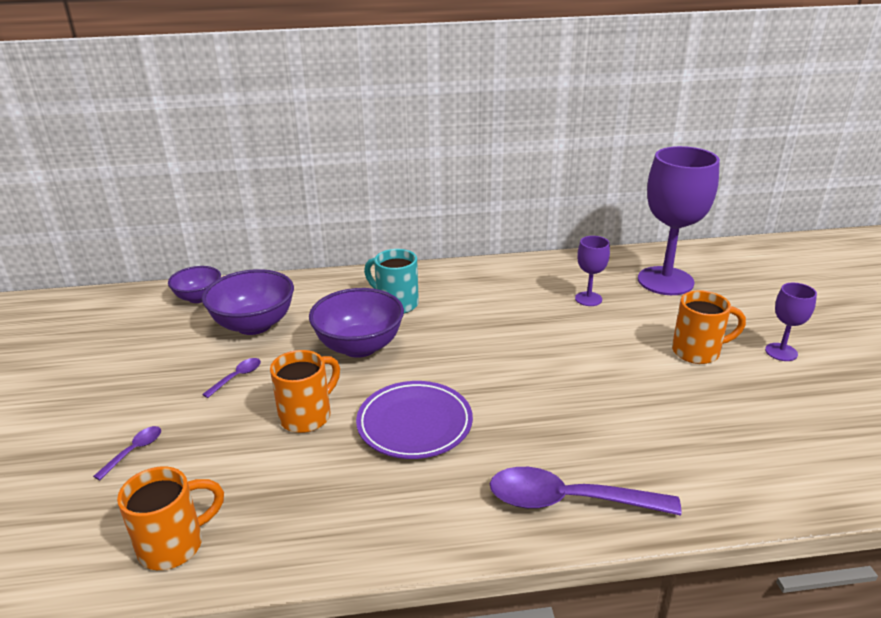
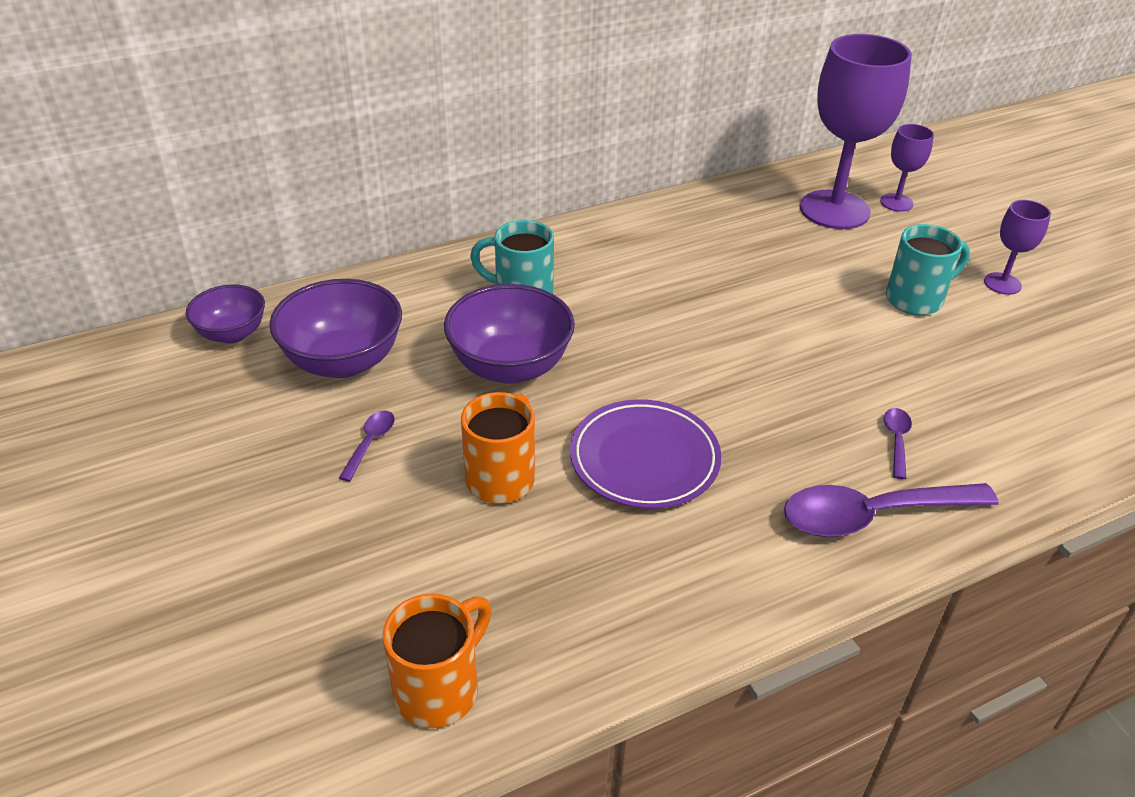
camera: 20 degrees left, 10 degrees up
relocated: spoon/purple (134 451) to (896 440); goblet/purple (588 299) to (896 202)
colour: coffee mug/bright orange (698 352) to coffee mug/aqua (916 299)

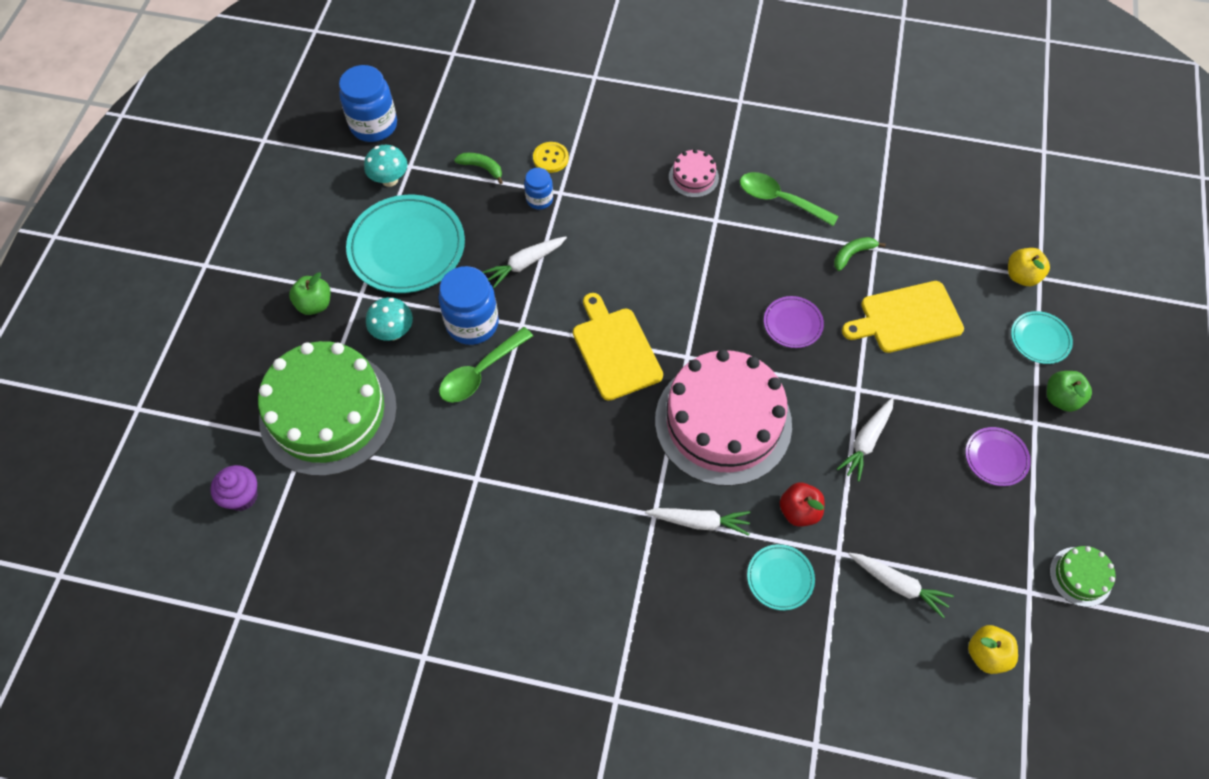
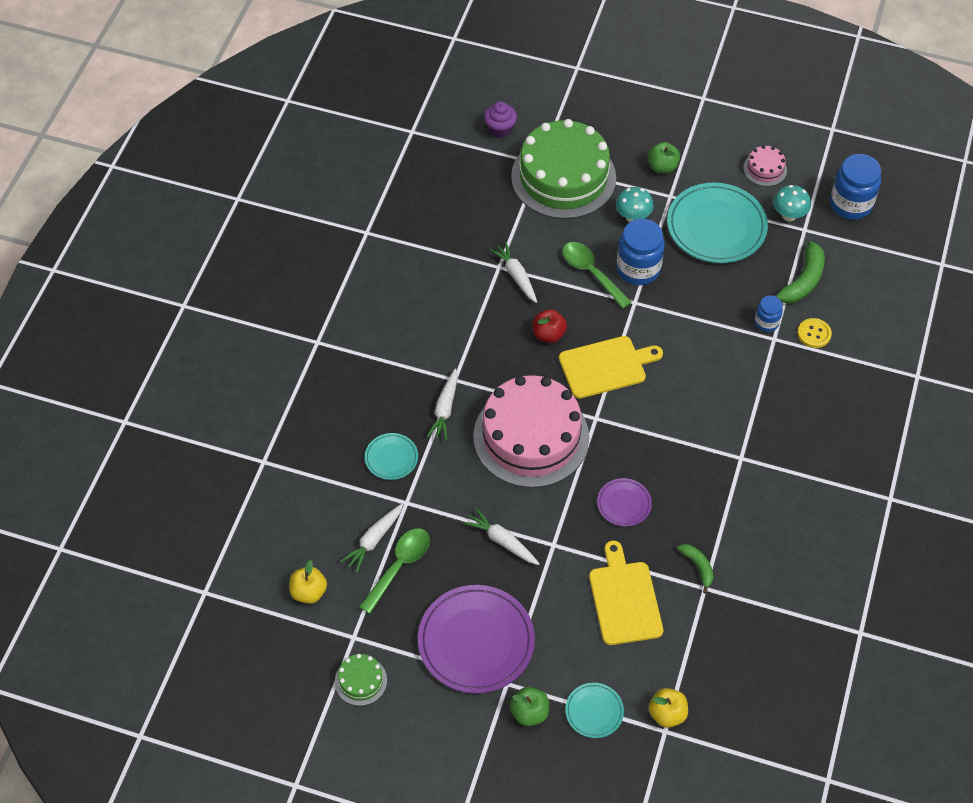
camera: 95 degrees right, 5 degrees down
relocated: carrot/pure white (525 264) to (516 276); layer cake/rose-pink (693 177) to (765 169); spoon/leaf-green (779 199) to (399 566); apple/scarlet (799 511) to (548 334)
size: banana/leaf-green (482 168) = (802 281) x1.73; flat dish/purple (996 458) = (476 641) x2.04

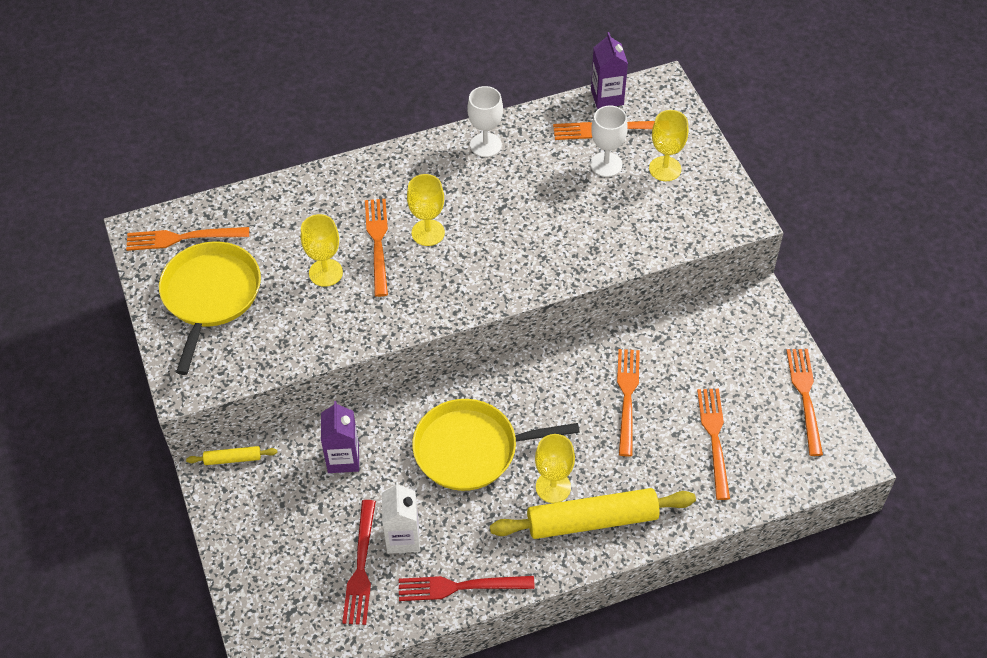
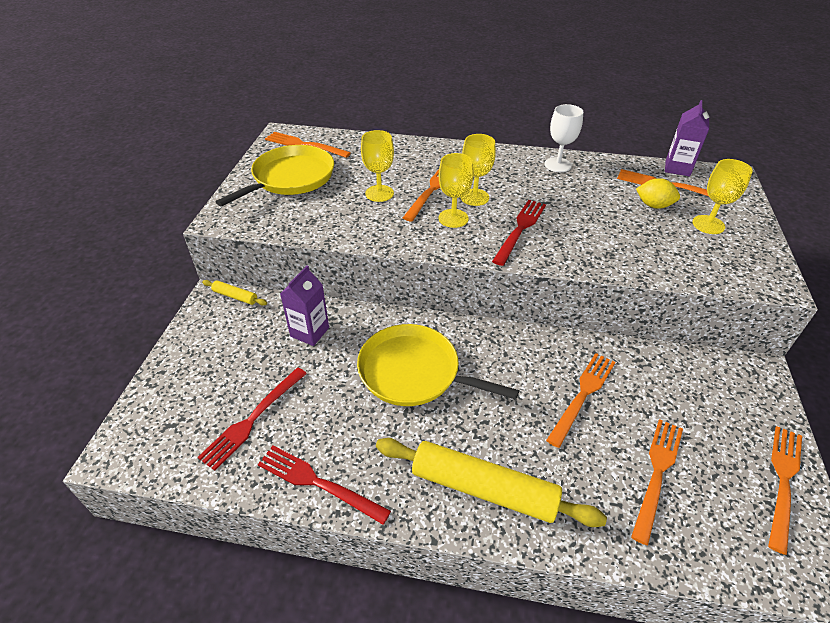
camera: 30 degrees right, 10 degrees down
missing: milk carton/pure white (403 538)
appeared: table fork/scarlet (520 229)
relocated: goblet/yellow (553 487) to (453 218)
exchanged: goblet/pure white (606 164) to citrus fruit/yellow (653 205)

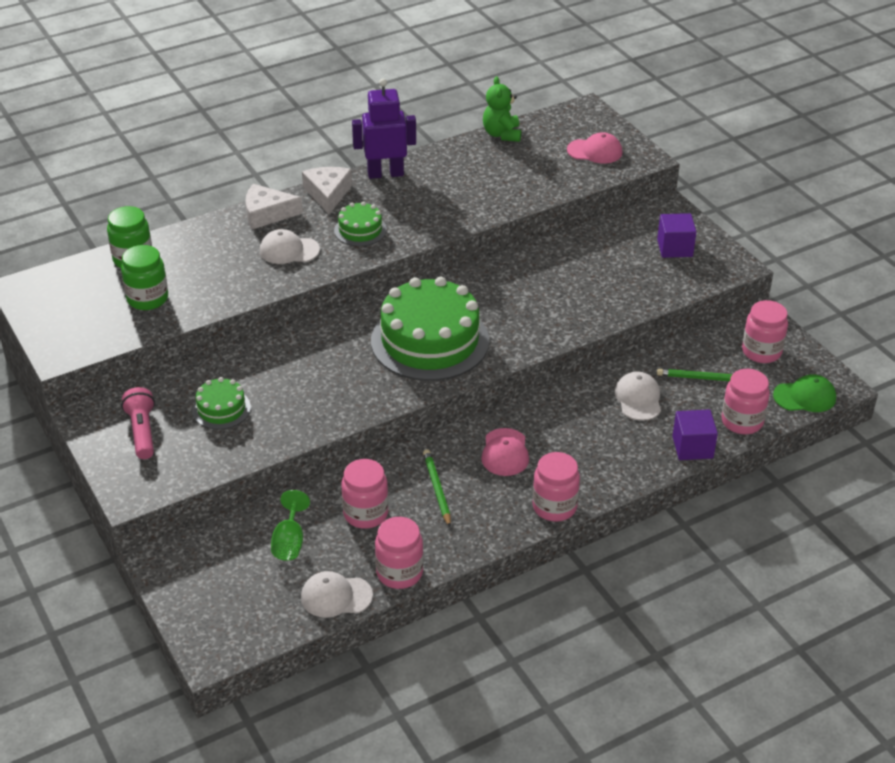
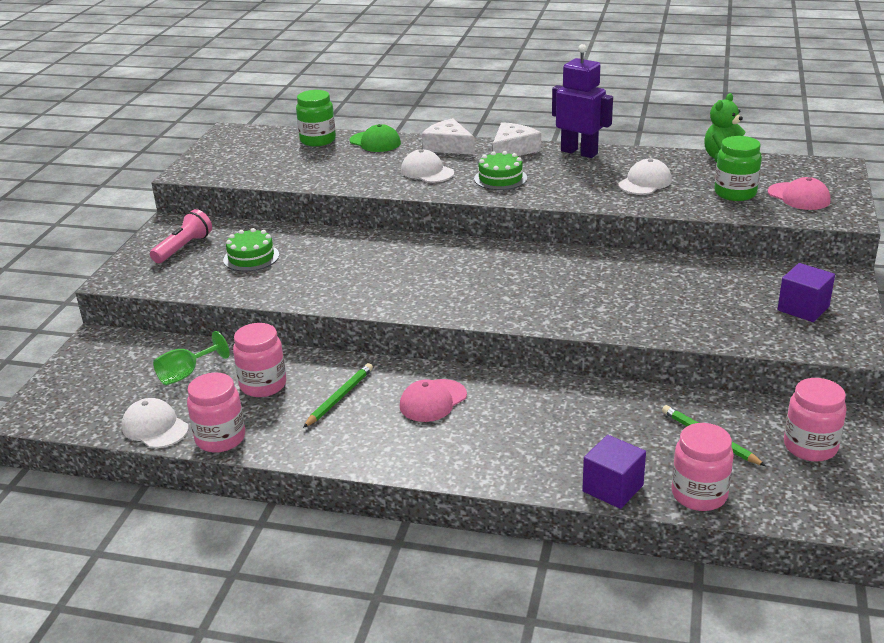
camera: 45 degrees right, 10 degrees down
missing: layer cake/leaf-green (430 341); jar/rose-pink (554 507)
relocated: jar/leaf-green (147 299) to (735 193); cap/pure white (638 399) to (645 182); cap/leaf-green (805 397) to (375 142)

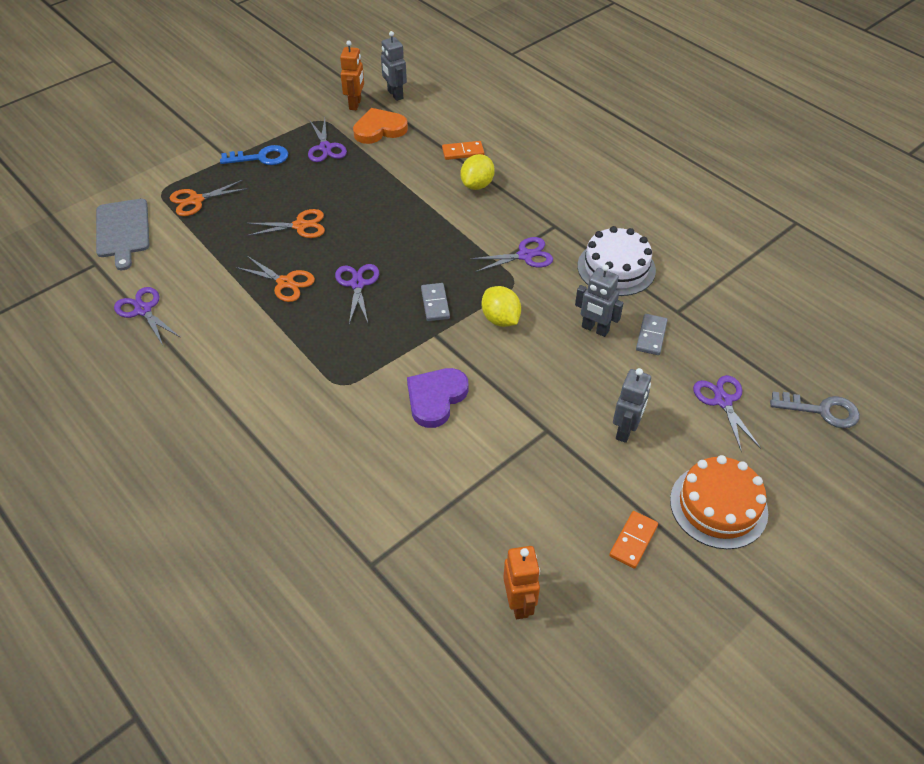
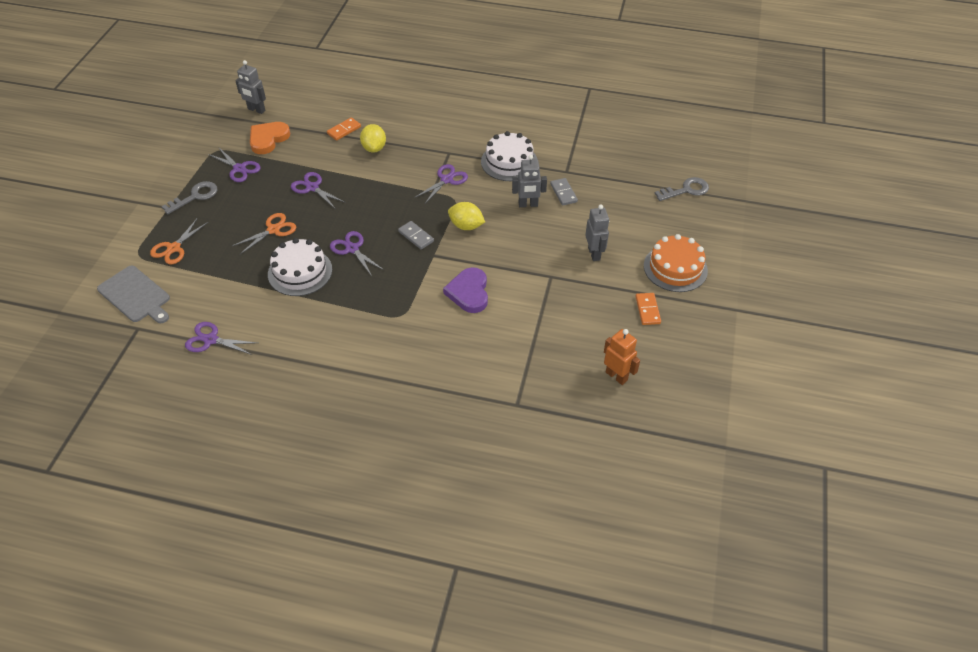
camera: 35 degrees left, 0 degrees up
missing: robot figure/bright orange (355 104)
relocated: shears/purple (723 401) to (312 187)
exchanged: shears/bright orange (285 283) to layer cake/pure white (300 272)
colour: door key/royal blue (260 158) to door key/grey (195 196)

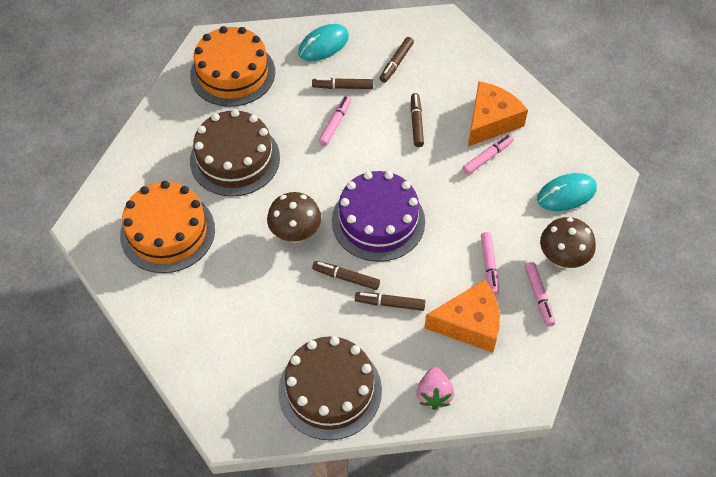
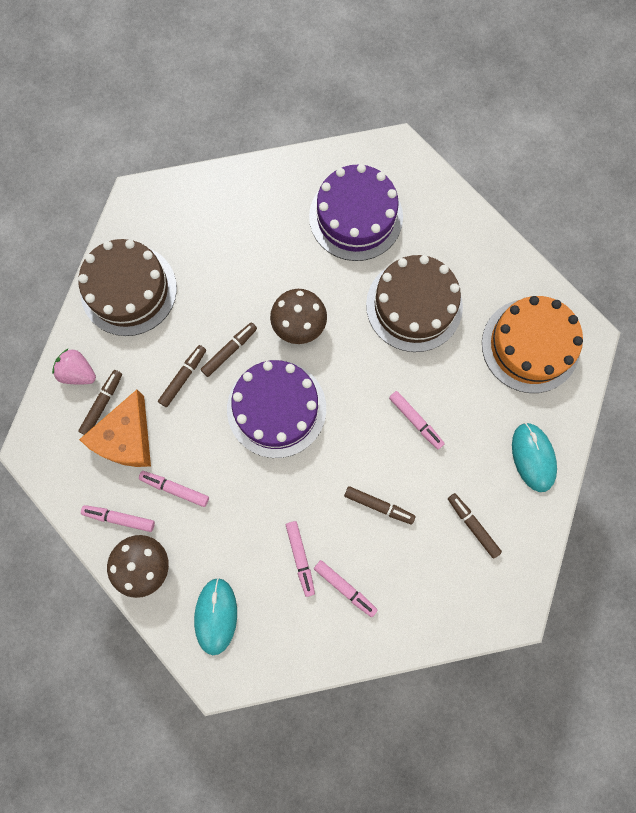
camera: 115 degrees right, 20 degrees up
relocated: felt pen/brown (343 87) to (102 404)
exchanged: cheese wedge/bright orange (491 121) to felt pen/rose-pink (345 588)
colour: layer cake/bright orange (167 232) to layer cake/purple (356 217)

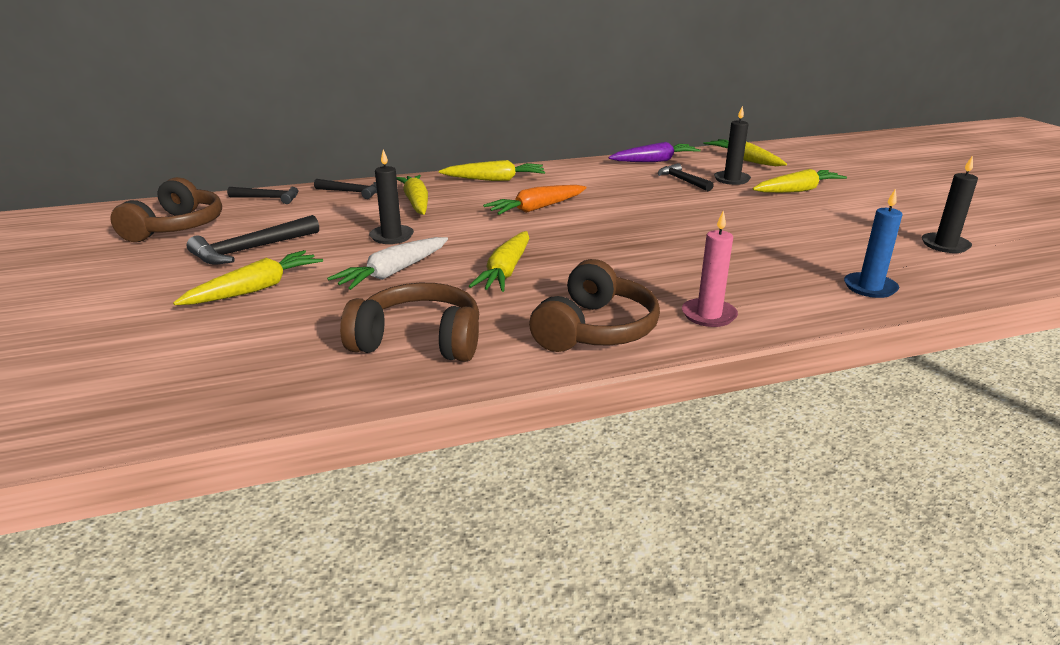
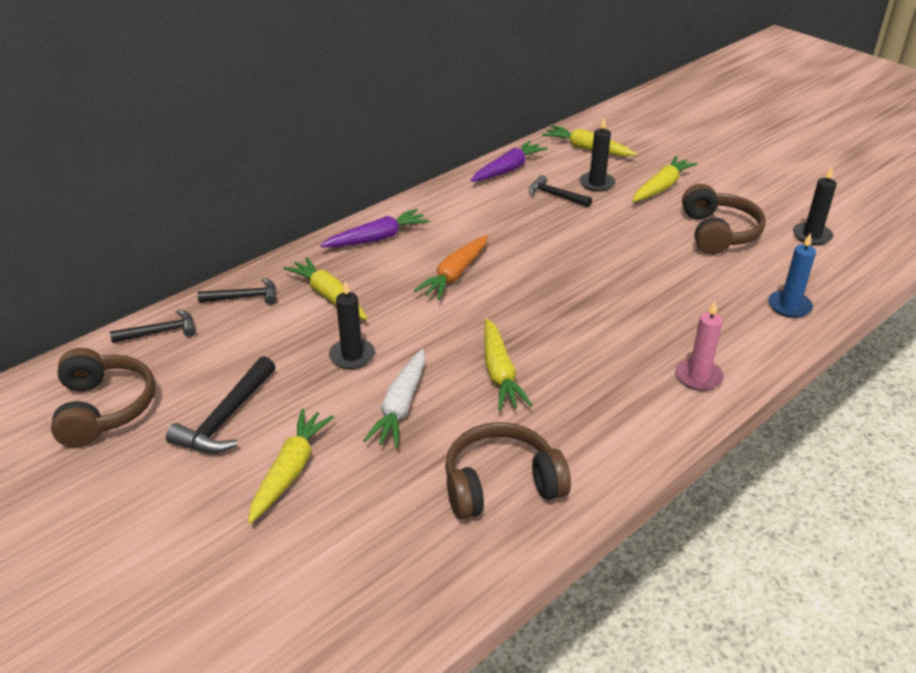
camera: 25 degrees left, 10 degrees up
relocated: headset/brown (595 329) to (718 233)
colour: carrot/yellow (495 180) to carrot/purple (377 238)

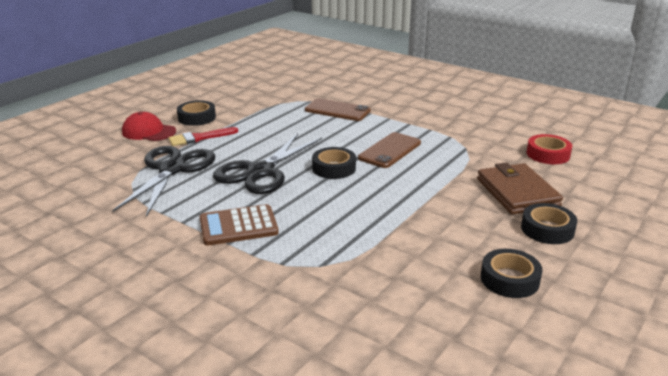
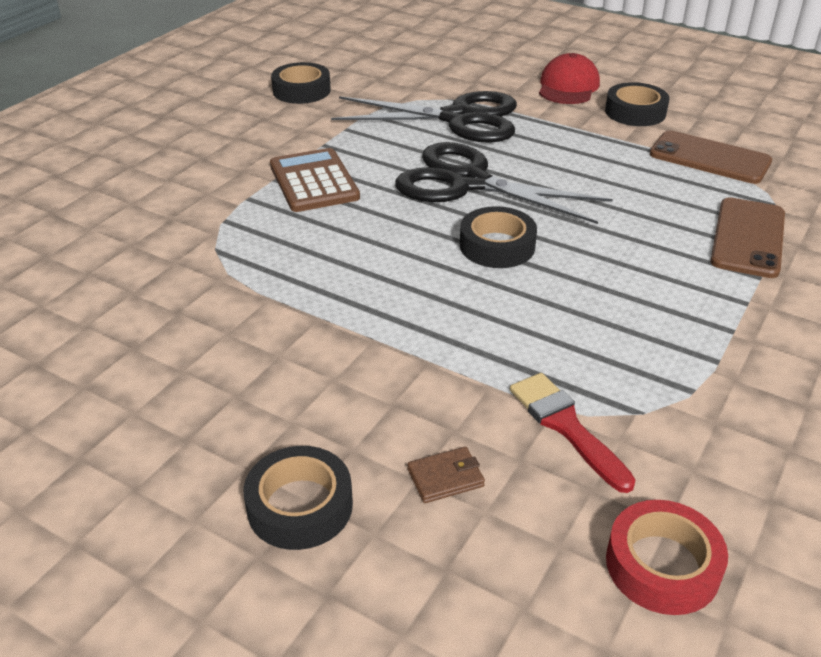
camera: 85 degrees right, 10 degrees up
relocated: paintbrush/scarlet (200 138) to (566 427); phone/brown (389 150) to (709 158); sticky tape/black (509 279) to (301 90)
size: wallet/brown (517 193) = (445 478) x0.41

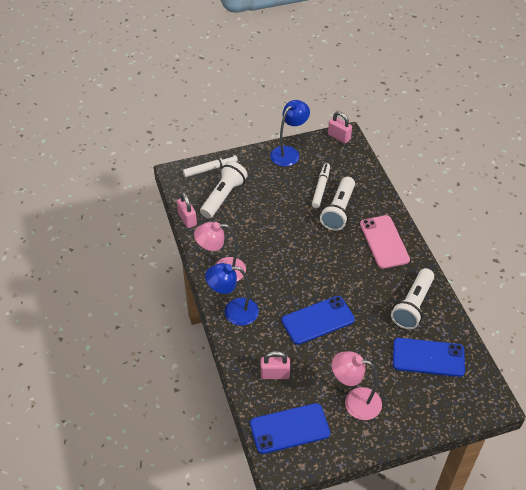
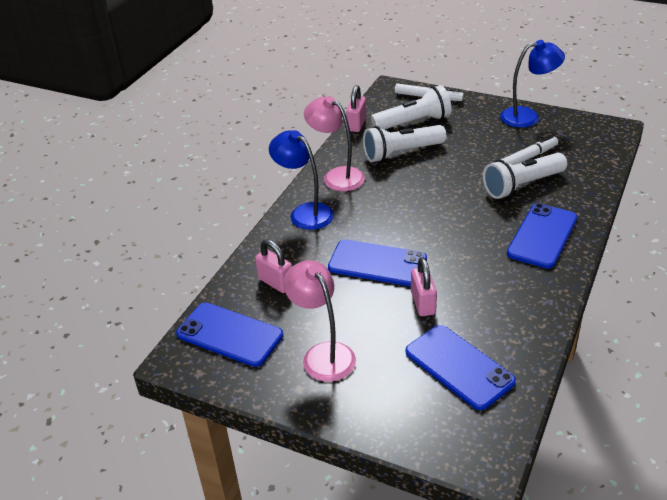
camera: 45 degrees right, 10 degrees down
relocated: small lock/rose-pink (339 137) to (423 303); pocket torch/pure white (413 306) to (401 153)
colour: phone/rose-pink (384 242) to phone/royal blue (542 236)

